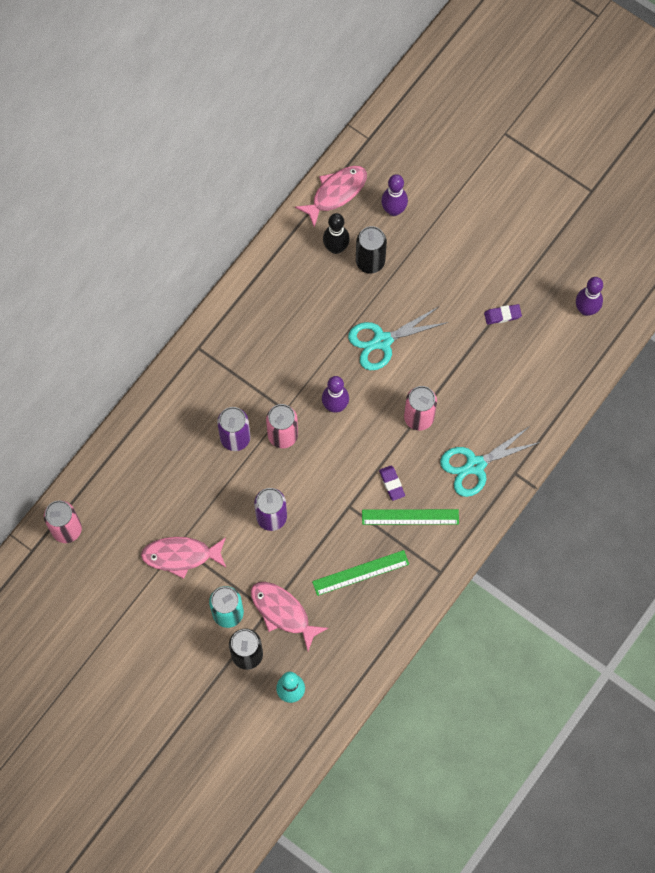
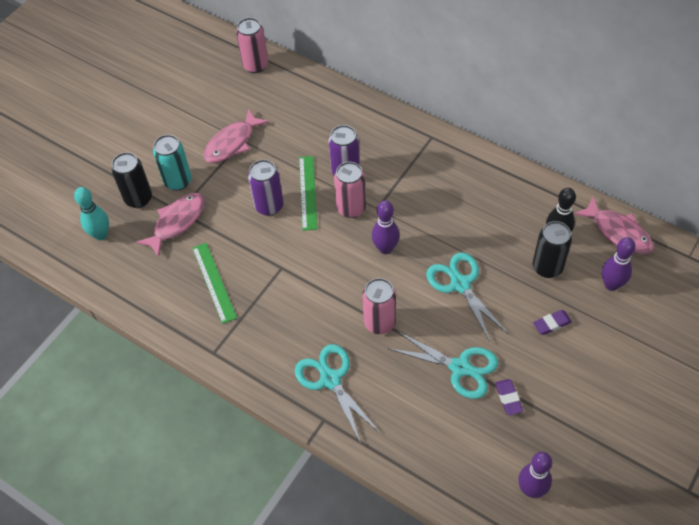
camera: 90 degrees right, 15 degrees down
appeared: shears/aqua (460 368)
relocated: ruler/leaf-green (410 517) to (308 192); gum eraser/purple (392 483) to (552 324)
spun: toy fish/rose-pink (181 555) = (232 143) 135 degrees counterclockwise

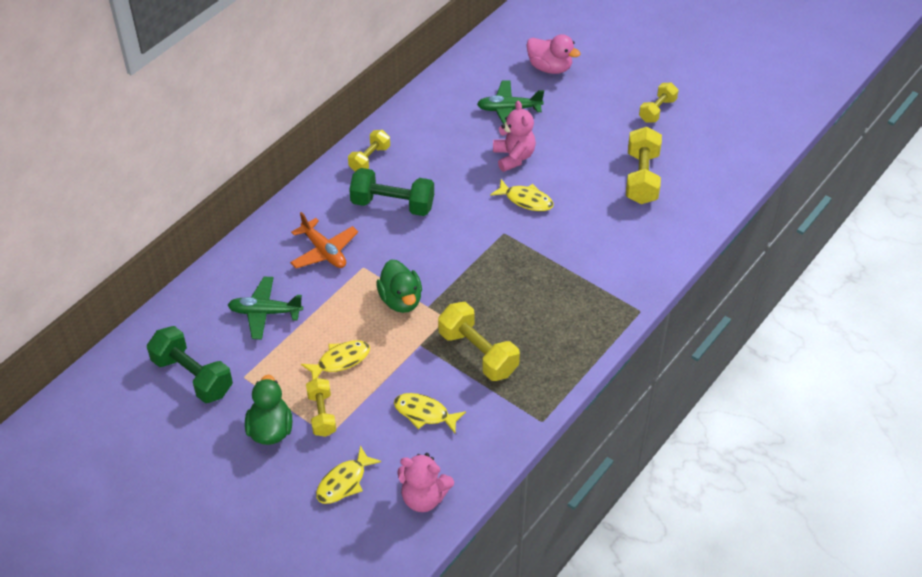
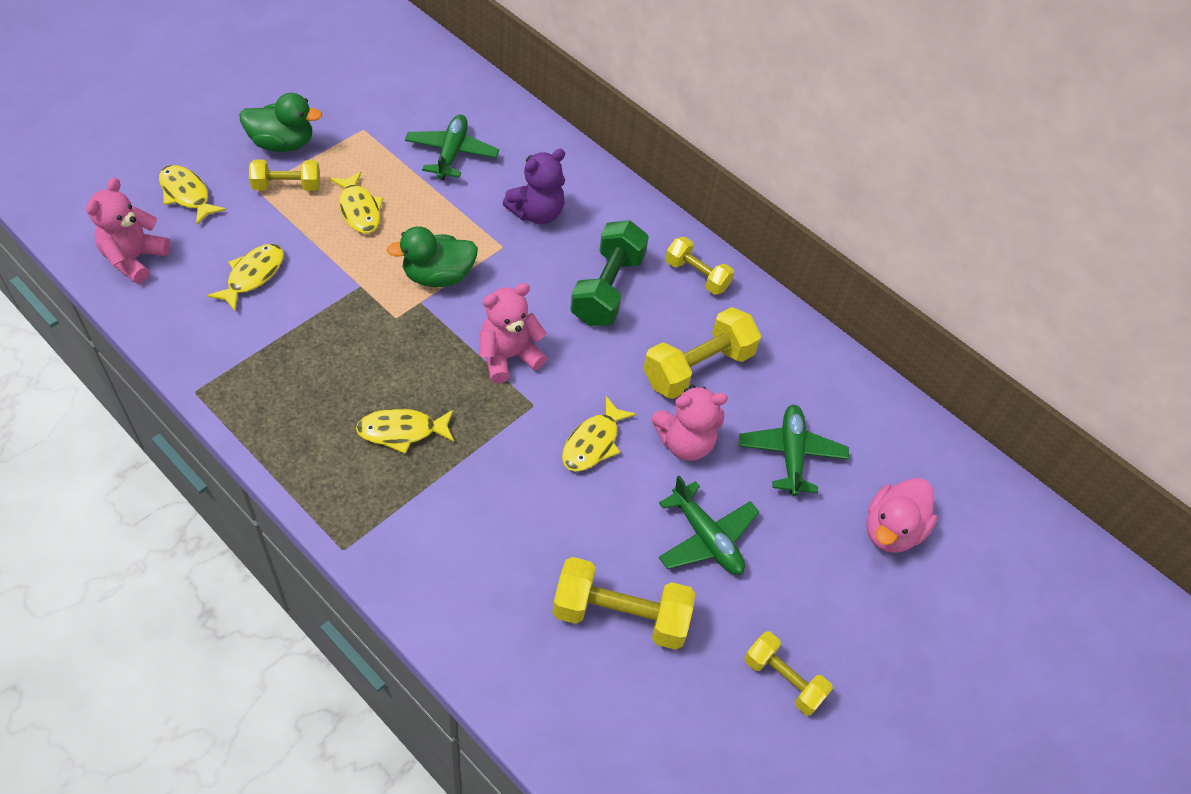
camera: 90 degrees right, 5 degrees up
missing: free weight/leaf-green (192 376)
appeared: toy fish/yellow (402 431); stuffed bear/rose-pink (508 356); aeroplane/leaf-green (706 538)
relocated: free weight/yellow (478 353) to (698 368)
exchanged: aeroplane/bright orange (324 251) to stuffed bear/purple (537 213)

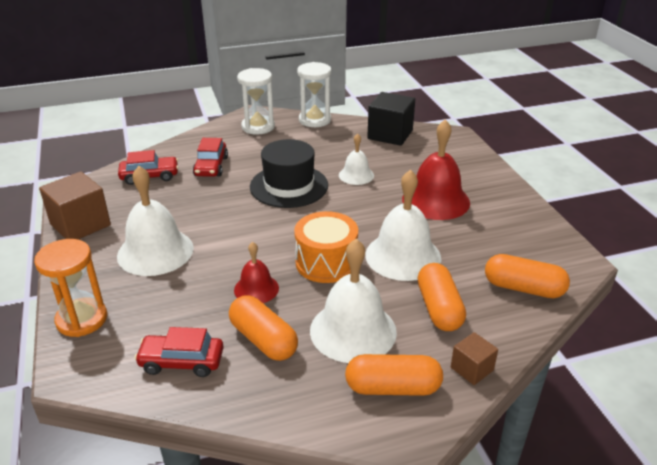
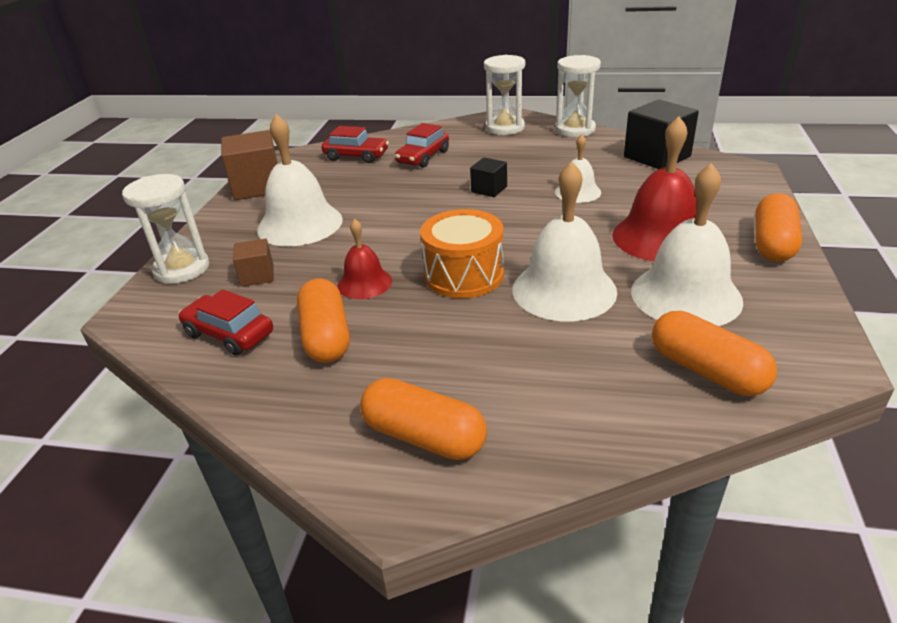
camera: 30 degrees right, 0 degrees up
relocated: school bell/pure white (353 330) to (686 295); pill/bright orange (439 308) to (772 243); cube/brown (472 369) to (257 276)
exchanged: tall hat/black (289 186) to cube/black (489 189)
colour: sandglass/bright orange (82 319) to sandglass/pure white (182 269)

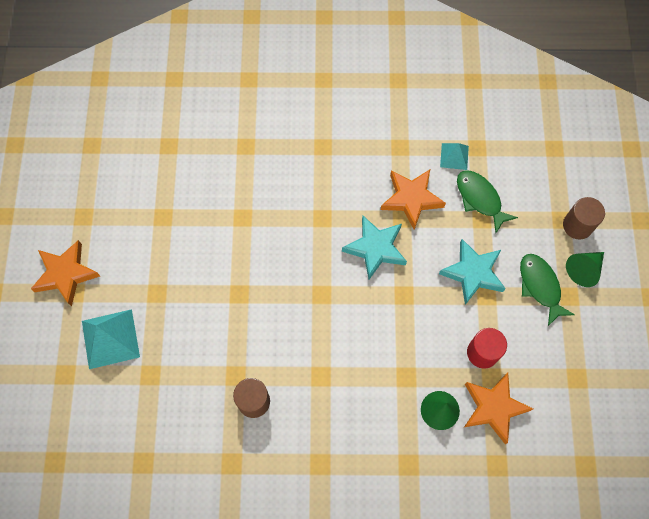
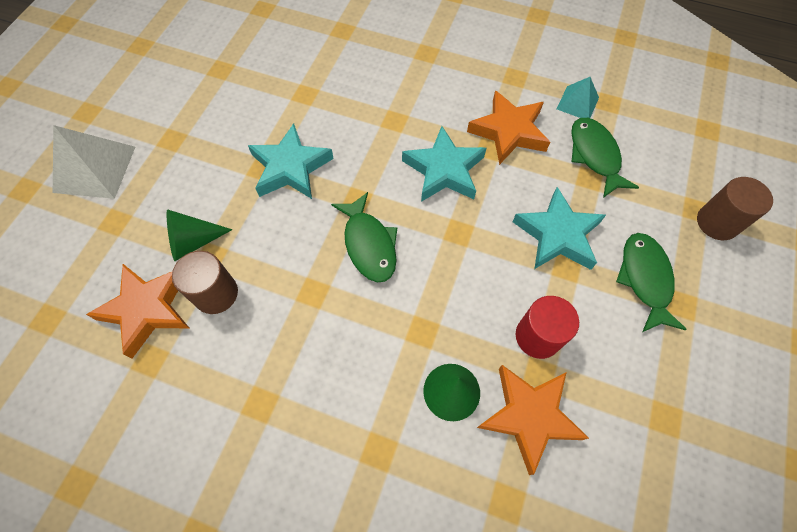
camera: 20 degrees right, 5 degrees down
appeared: star/aqua (290 167); toy fish/leaf-green (369 244)
relocated: star/bright orange (66 274) to (147 309); cone/leaf-green (584 270) to (193 242)
colour: pyramid shape/aqua (110 338) to pyramid shape/pure white (95 169)

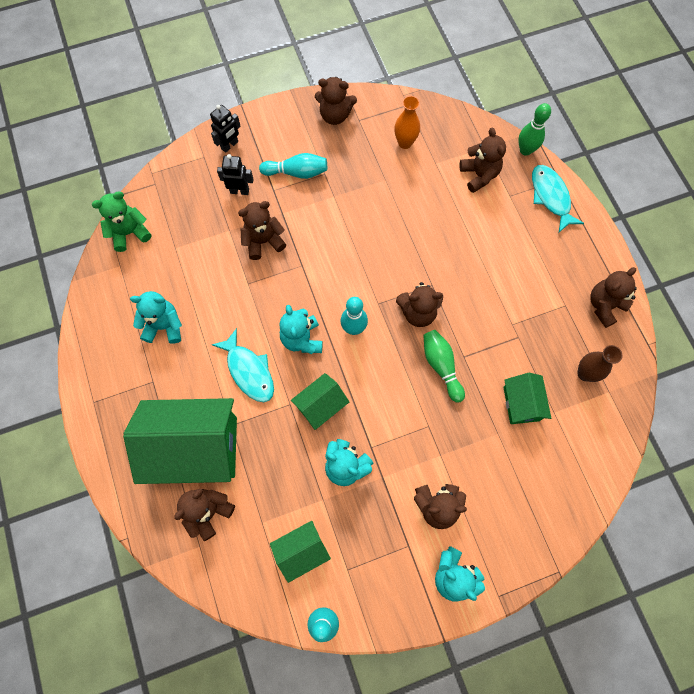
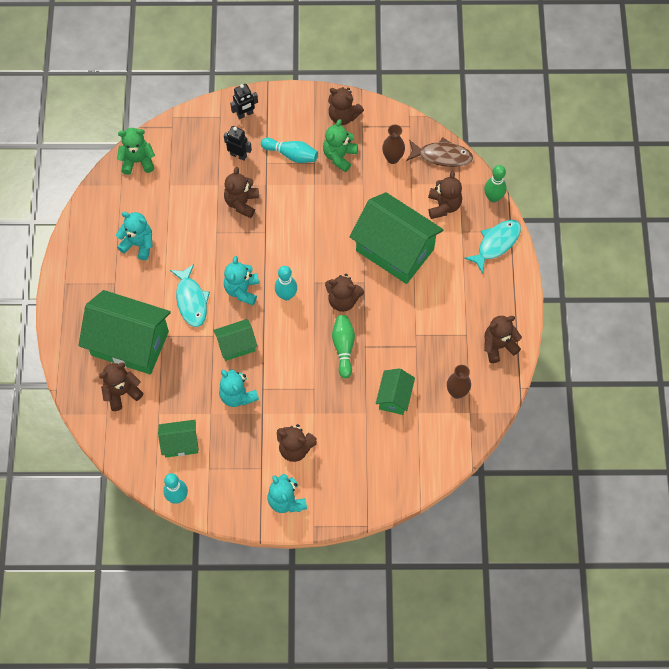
camera: 20 degrees right, 5 degrees down
appeared: stuffed bear/leaf-green (339 156); house/leaf-green (394 250); toy fish/brown (442 156)
colour: tall vase/bright orange (405 143) to tall vase/brown (392 158)
spun: stuffed bear/brown (263 241) = (242 203) 75 degrees counterclockwise; toy fish/aqua (551 197) = (496 243) 45 degrees clockwise

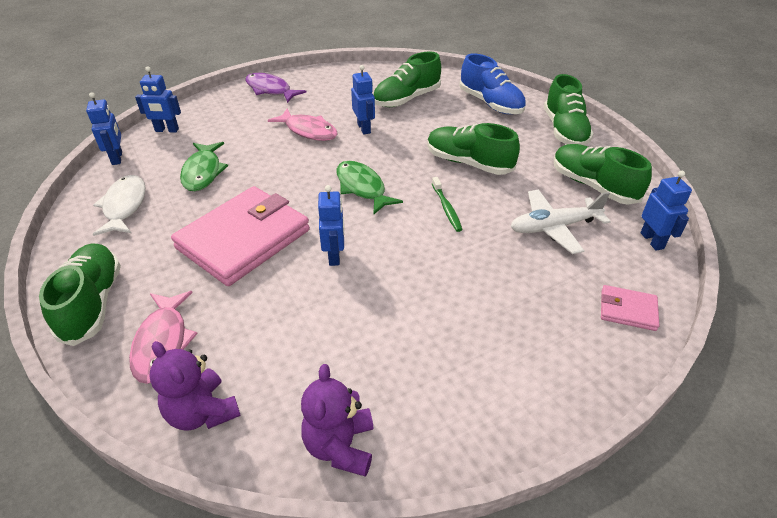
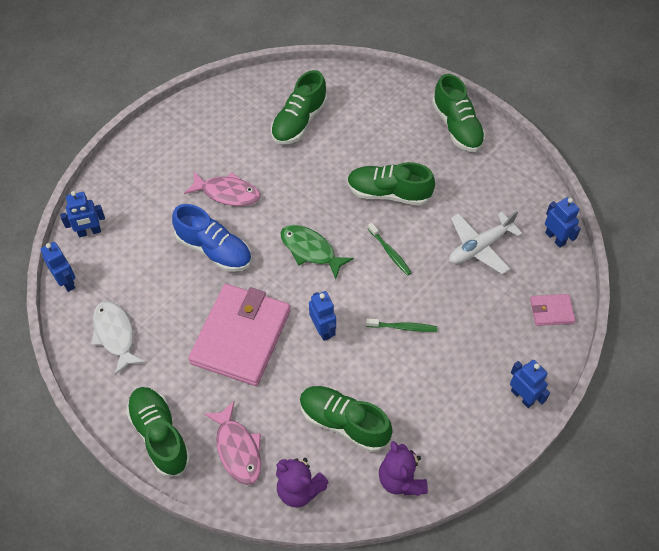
camera: 20 degrees left, 15 degrees up
missing: toy fish/leaf-green (203 172); toy fish/purple (270 90)
appeared: dental brush/leaf-green (403 327)
relocated: robot figure/royal blue (364 128) to (522 396); lace-up shoe/royal blue (490 104) to (214 250); lace-up shoe/leaf-green (593 186) to (344 422)

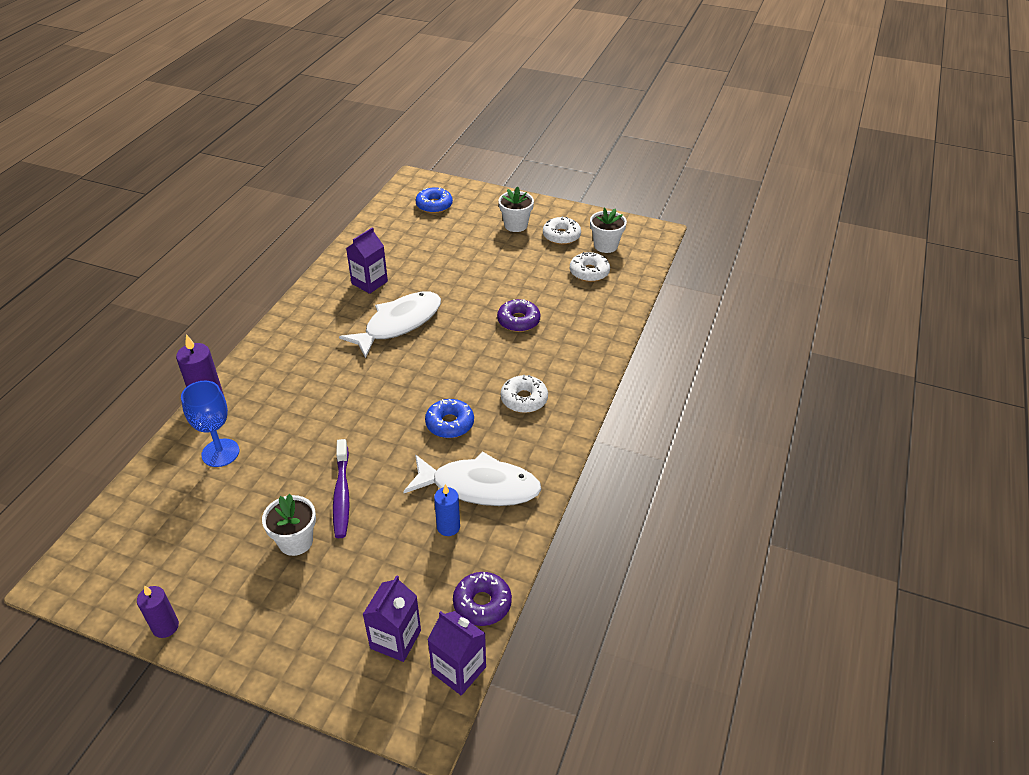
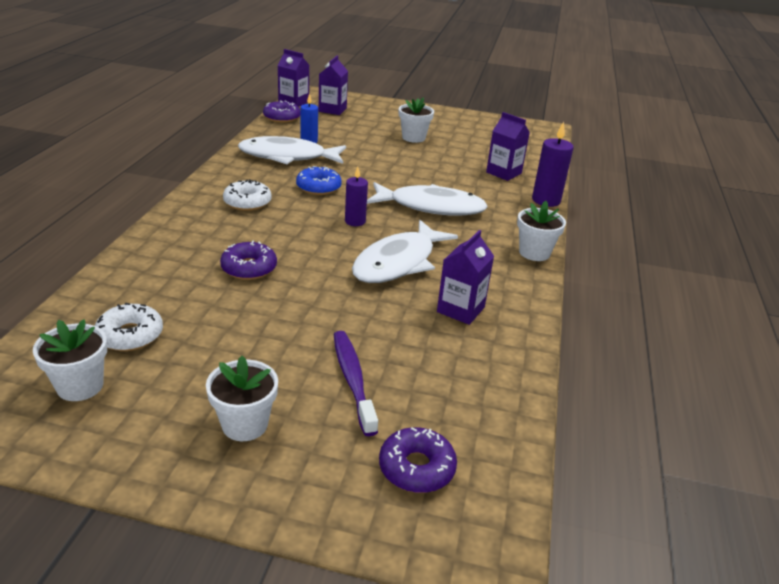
camera: 170 degrees right, 10 degrees down
missing: doughnut/pure white (561 236)
appeared: toy fish/pure white (431 207); plant pot/pure white (534 253)
relocated: pillar candle/purple (165 626) to (355 221); dental brush/purple (342 494) to (353 380)
exchanged: goblet/royal blue (220 453) to milk carton/purple (503 173)
colour: doughnut/royal blue (434 205) to doughnut/purple (416 468)

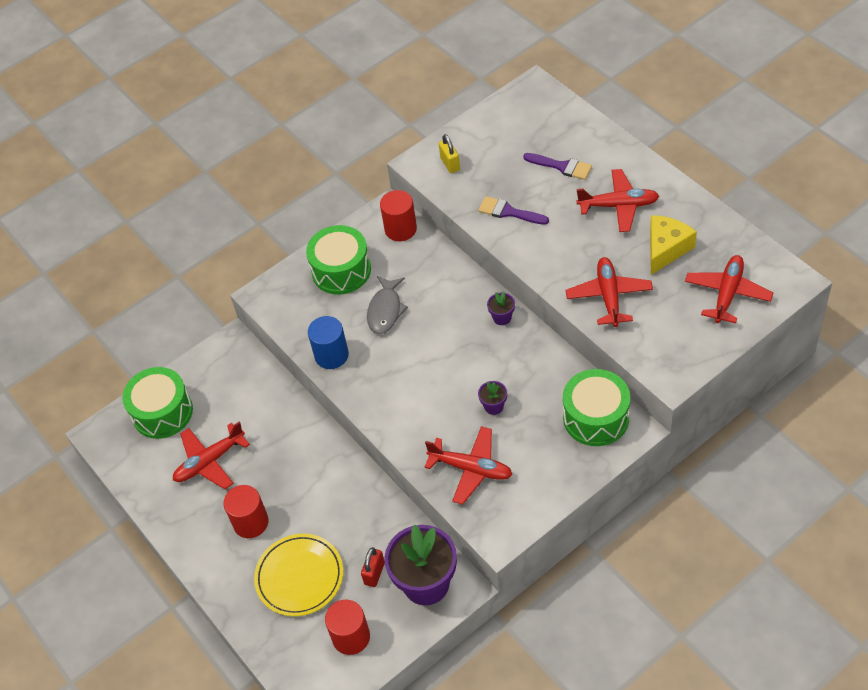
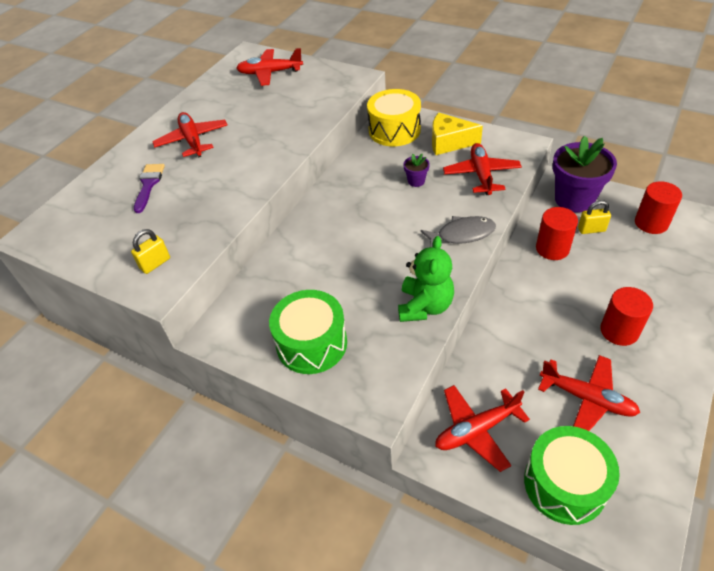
camera: 115 degrees left, 5 degrees down
missing: flat dish/yellow (299 577); paintbrush/purple (508 212); plant pot/purple (502 318)
relocated: toy fish/grey (385 310) to (462 234); cylinder shape/scarlet (400 229) to (552 248); aeroplane/scarlet (609 296) to (476 430); cheese wedge/yellow (666 249) to (449 142)
exchanged: cylinder shape/royal blue (331 355) to stuffed bear/leaf-green (425 306)
colour: small lock/scarlet (374 573) to small lock/yellow (591 229); drum/leaf-green (596 418) to drum/yellow (394 130)

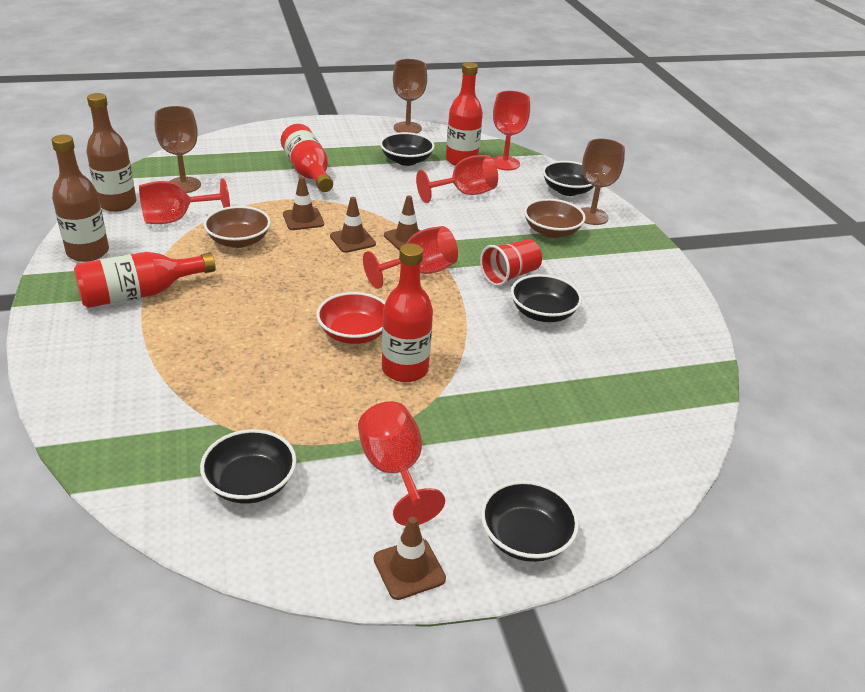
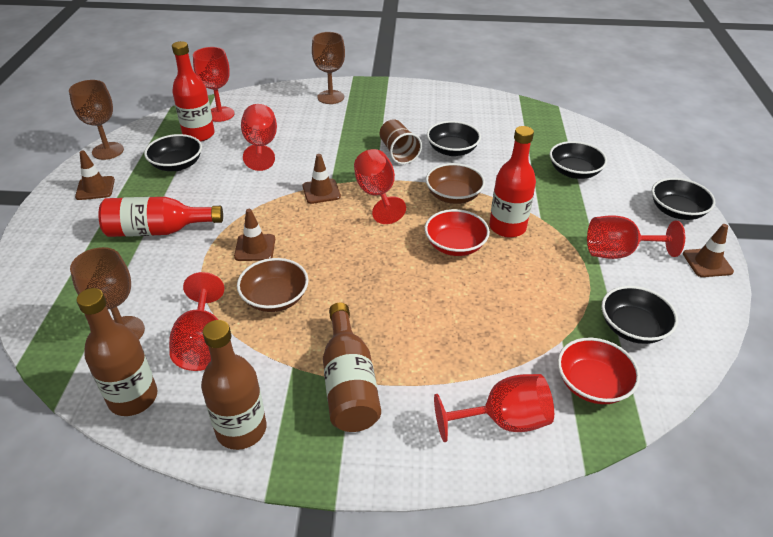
camera: 70 degrees left, 5 degrees up
appeared: goblet/scarlet (503 421); deep dish/scarlet (592 384)
relocated: road cone/brown (352 240) to (95 188); deep dish/brown (551 231) to (453 196); deep dish/black (567 190) to (574 172)
colour: bottle/scarlet (140 294) to bottle/brown (349 383); cup/scarlet (510 275) to cup/brown (398 152)

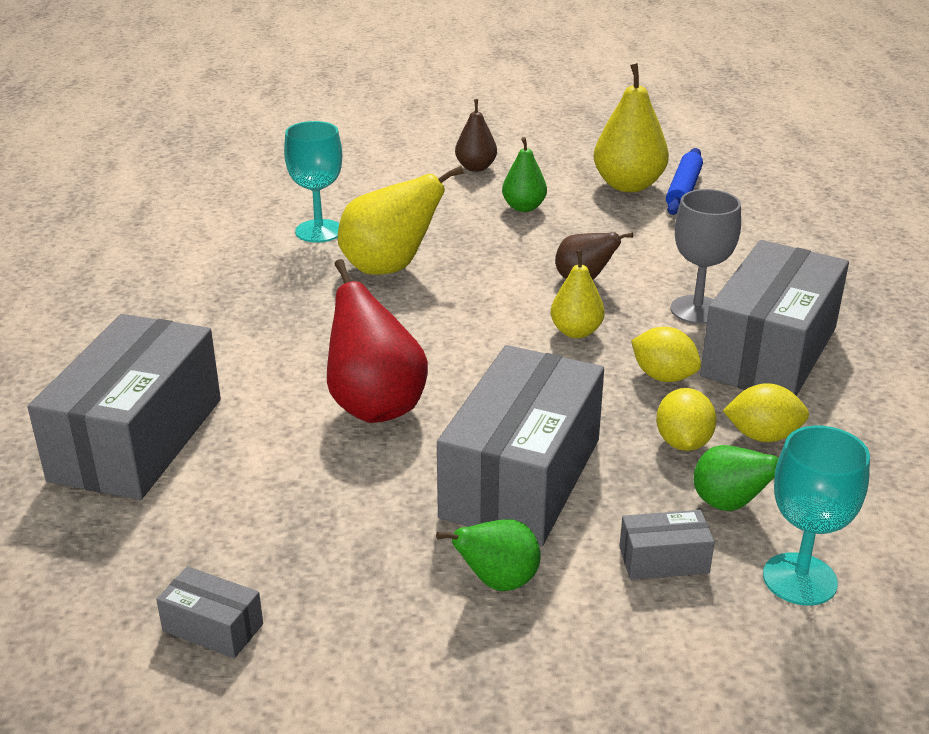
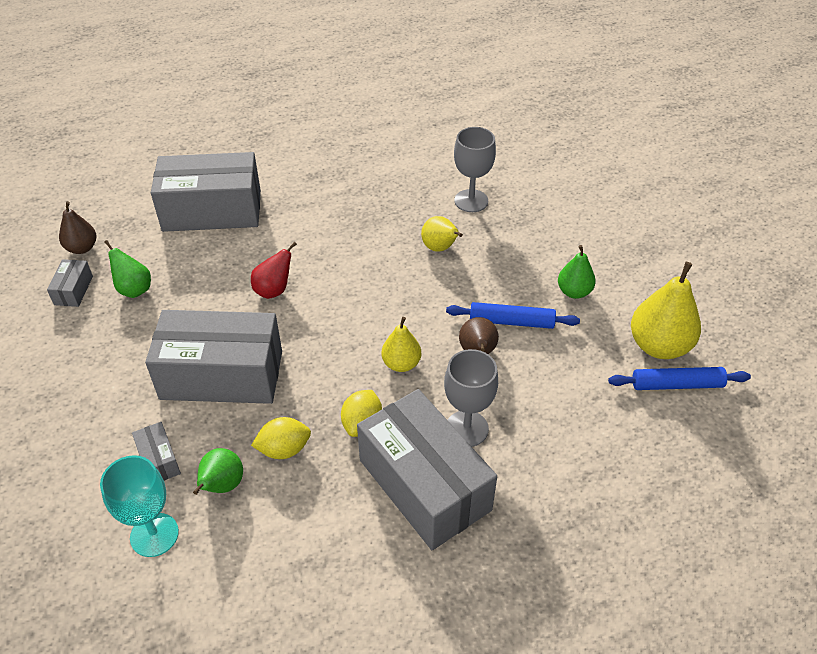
camera: 70 degrees right, 15 degrees up
missing: citrus fruit/yellow (762 436)
appeared: rolling pin/royal blue (511 321)
relocated: pear fruit/leaf-green (498 582) to (134 289); pear fruit/brown (476 167) to (82 248)
colour: goblet/aqua (319 231) to goblet/grey (471 201)
spun: box/grey (770 352) = (424 485) 45 degrees clockwise
size: pear fruit/scarlet (375 406) = (274 290) x0.59; pear fruit/yellow (389 268) = (440 248) x0.59

